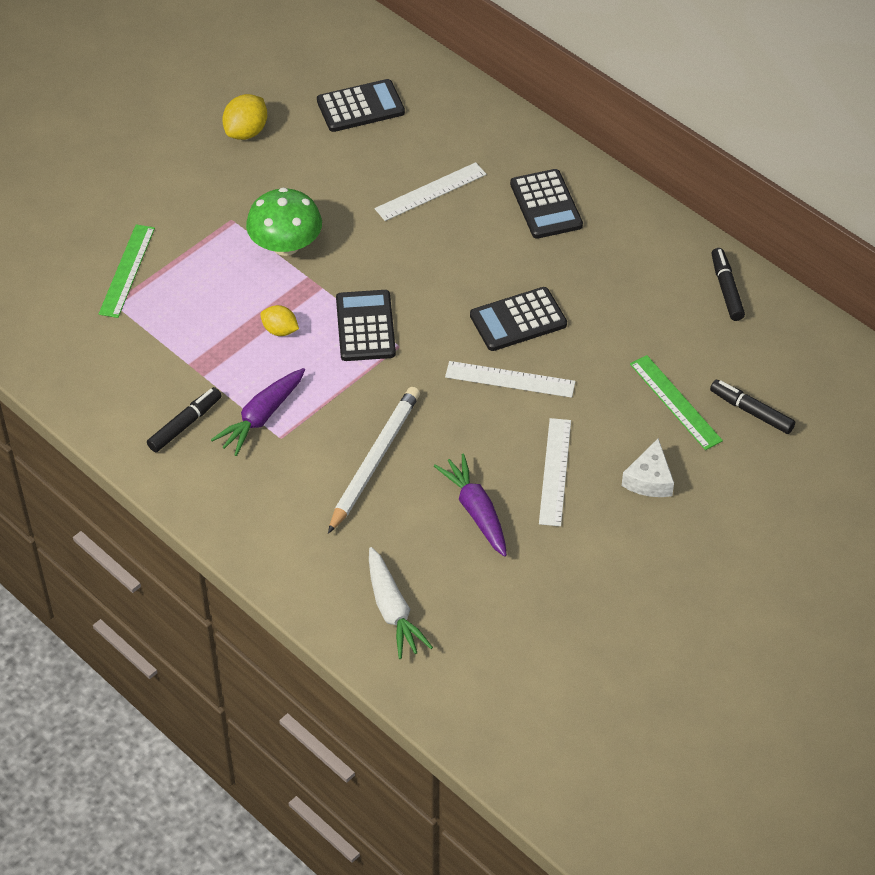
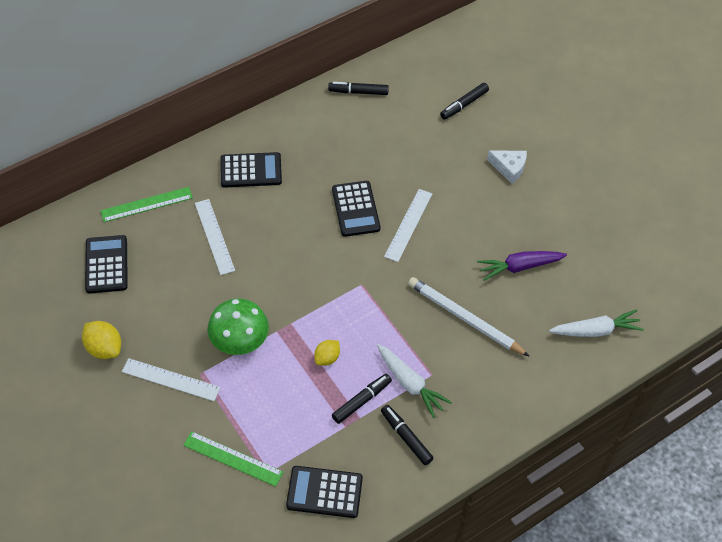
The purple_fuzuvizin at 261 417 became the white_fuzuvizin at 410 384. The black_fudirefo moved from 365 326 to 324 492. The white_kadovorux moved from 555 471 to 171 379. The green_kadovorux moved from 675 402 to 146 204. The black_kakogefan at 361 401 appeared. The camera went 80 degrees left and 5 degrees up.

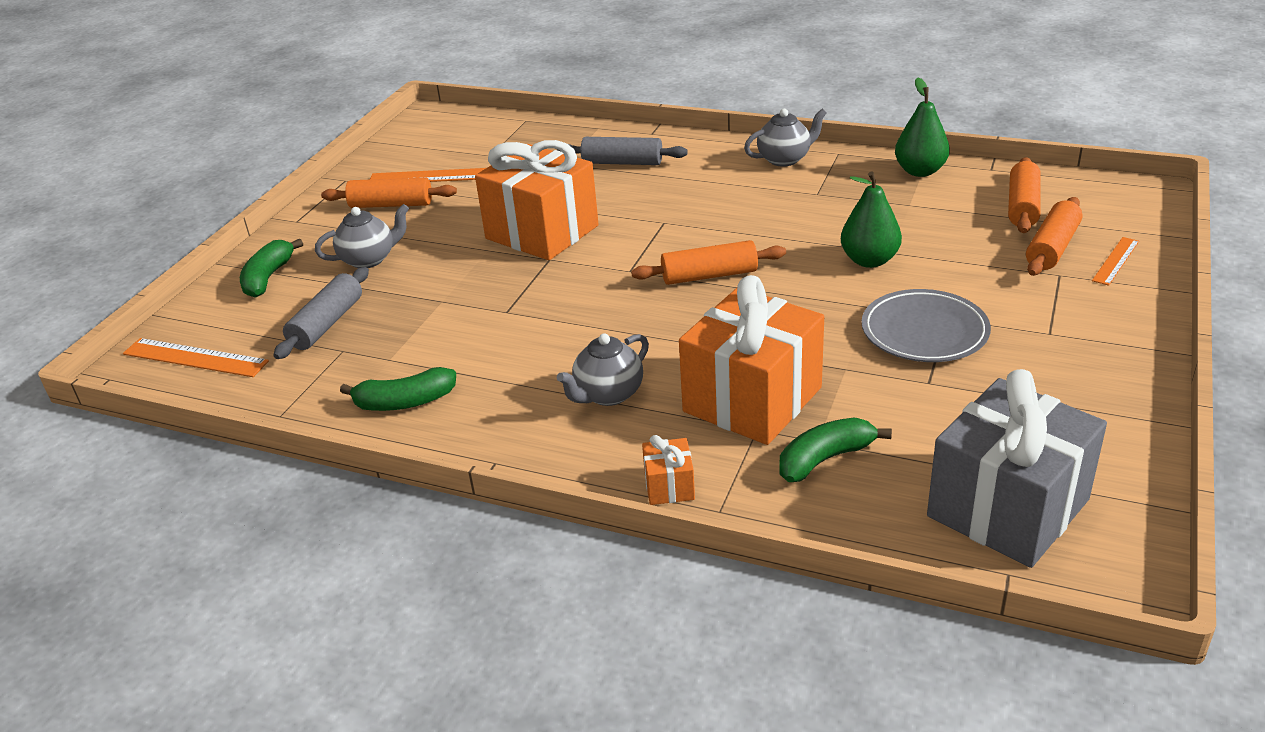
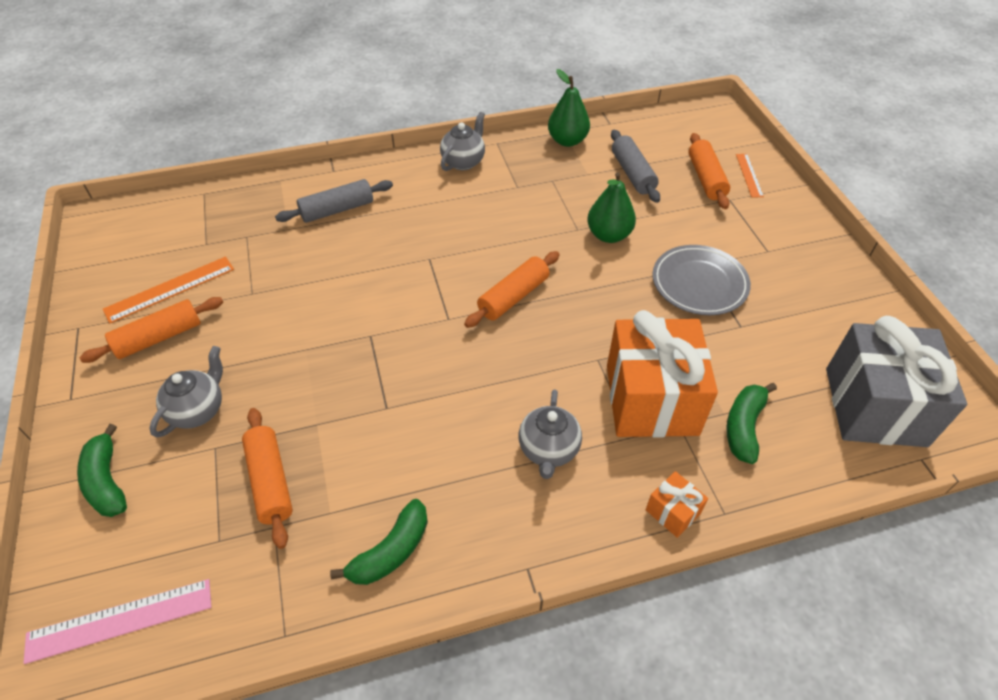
The orange_kadovorux at 195 357 became the pink_kadovorux at 120 620. The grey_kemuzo moved from 327 324 to 632 173. The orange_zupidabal at 542 232 disappeared. The orange_kemuzo moved from 1022 206 to 270 481. The camera went 40 degrees left and 15 degrees up.

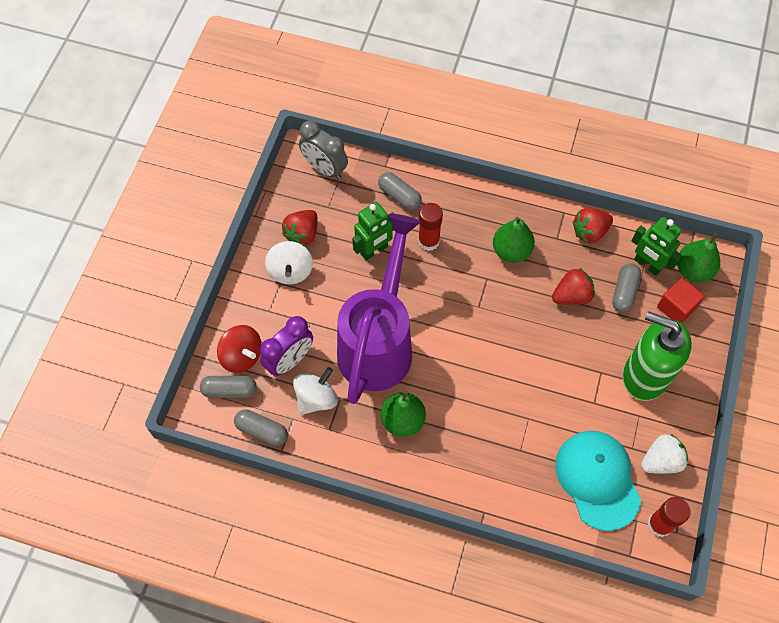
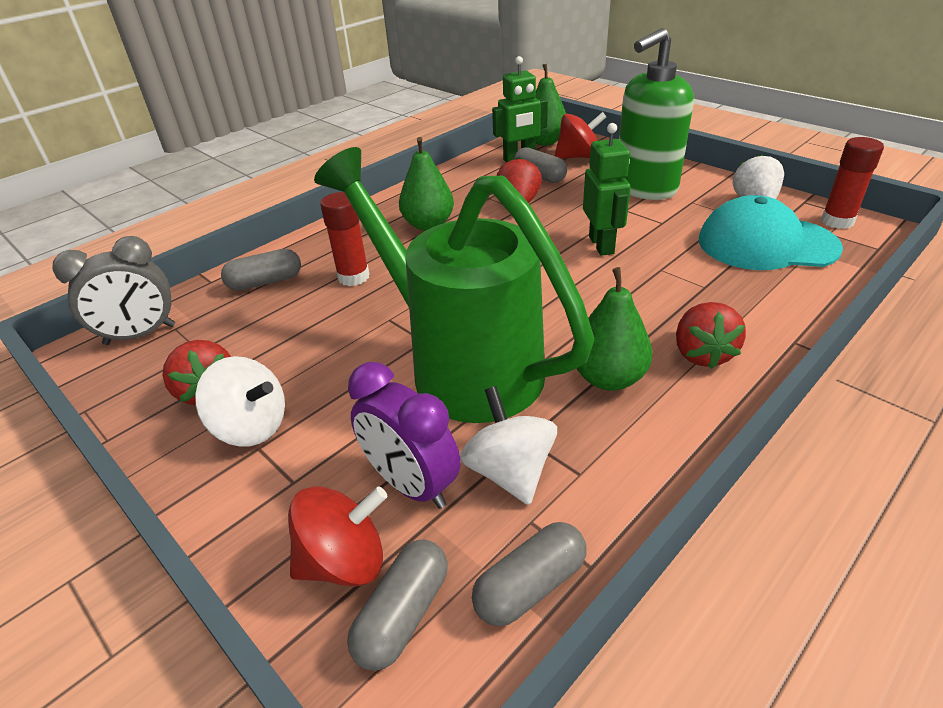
The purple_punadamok at 290 360 turned 150 degrees clockwise. The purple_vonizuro at 379 341 became the green_vonizuro at 460 363. The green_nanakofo moved from 374 250 to 601 245. The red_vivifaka moved from 589 232 to 702 354. The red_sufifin at 676 307 was replaced by the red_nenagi at 578 157. The camera went 60 degrees left and 25 degrees down.

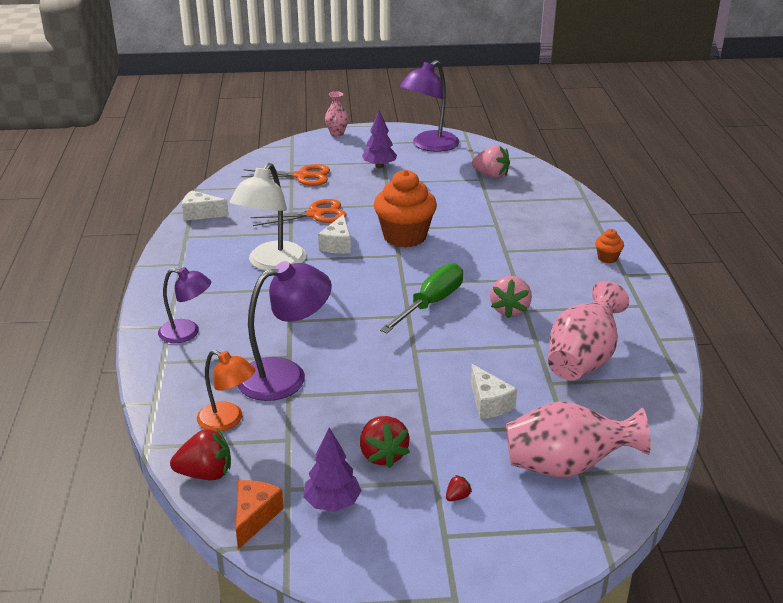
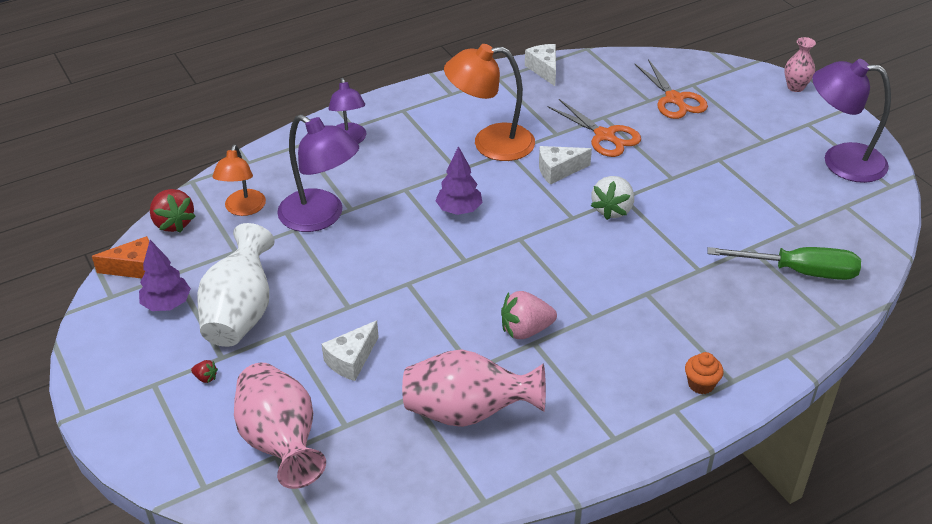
The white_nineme at 272 264 became the orange_nineme at 490 143. The red_vivifaka at 382 455 was replaced by the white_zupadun at 240 313. The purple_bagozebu moved from 379 166 to 459 210. The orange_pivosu at 404 237 was replaced by the white_vivifaka at 612 210. The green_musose moved from 431 303 to 799 271. The pink_vivifaka at 491 175 disappeared. The camera went 65 degrees right and 10 degrees up.

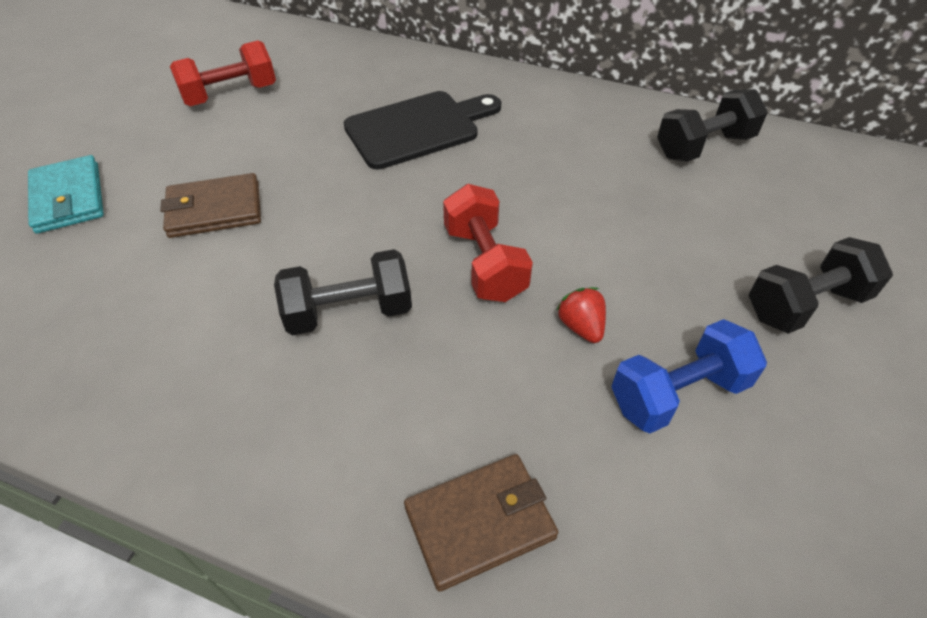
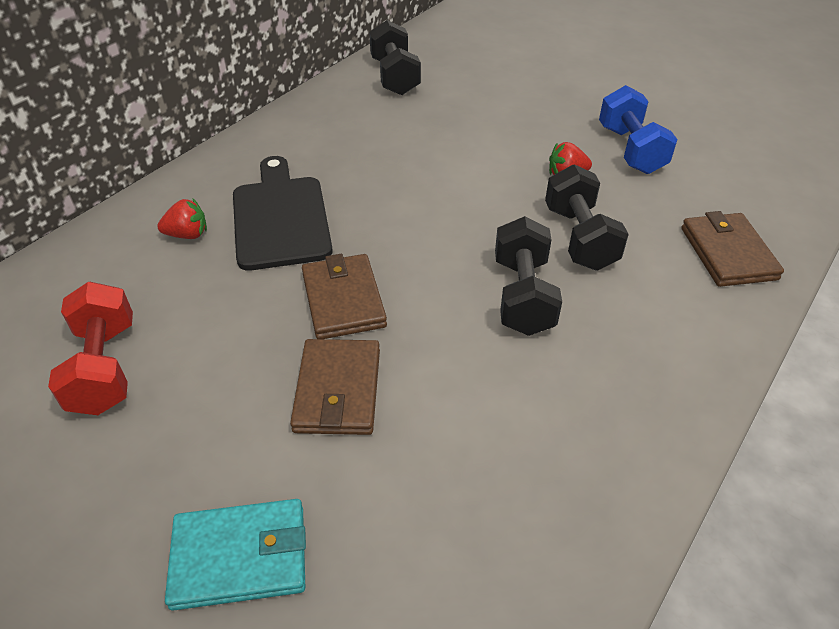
The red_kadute at 484 263 disappeared. The black_kadute moved from 805 304 to 579 238. The red_vivifaka at 187 235 appeared. The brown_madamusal at 343 300 appeared. The camera went 75 degrees left and 5 degrees down.

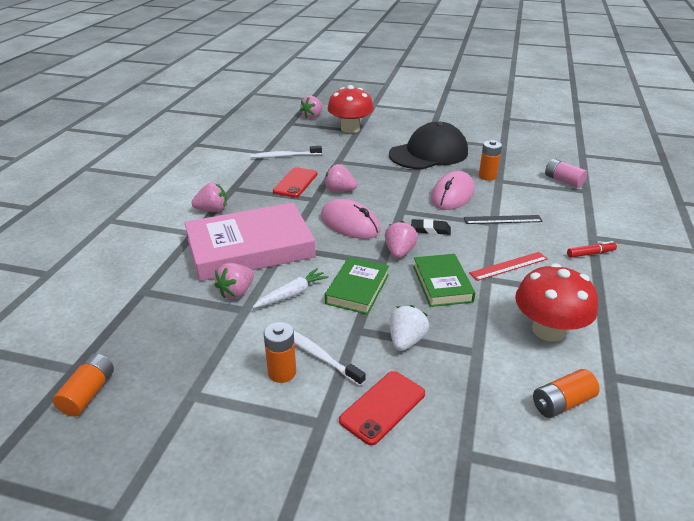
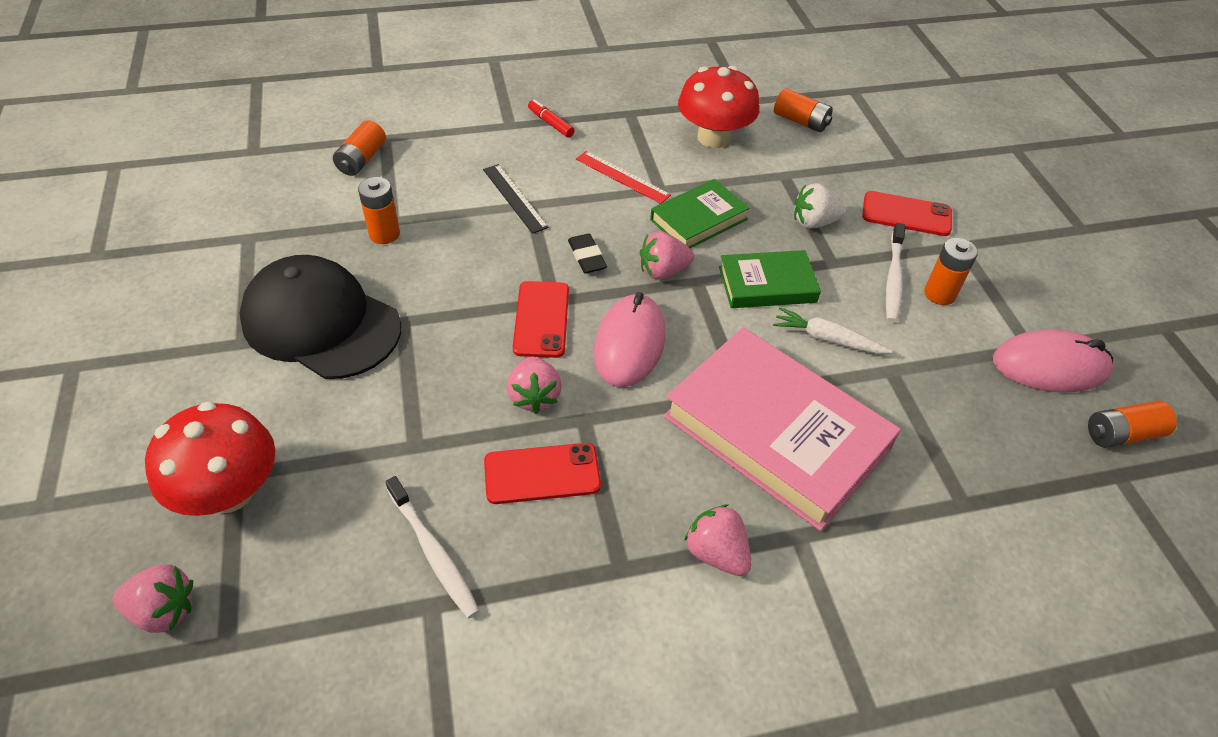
The pink_vivifaka at 236 292 disappeared. The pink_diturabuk moved from 452 195 to 1050 366. The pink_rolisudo at 563 181 became the orange_rolisudo at 362 159. The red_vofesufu at 541 319 appeared. The camera went 120 degrees left and 15 degrees up.

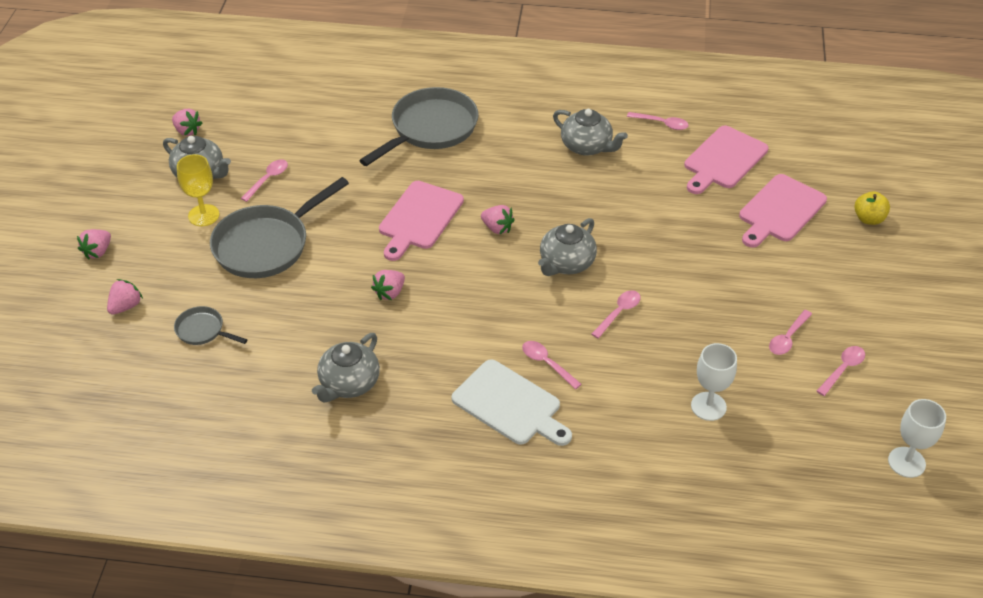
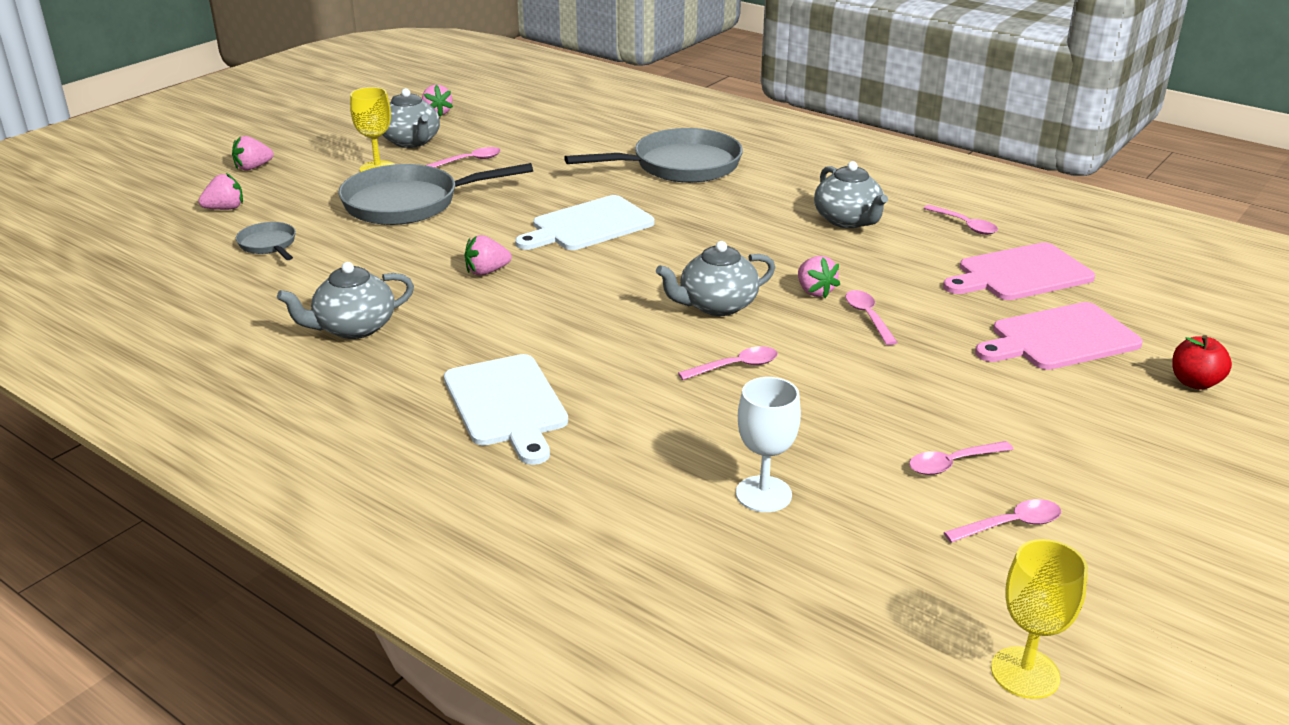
The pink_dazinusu at 419 218 became the white_dazinusu at 588 225. The pink_vivifaka moved from 497 228 to 814 291. The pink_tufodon moved from 547 364 to 868 317. The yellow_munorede at 868 219 became the red_munorede at 1194 382. The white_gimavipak at 906 462 became the yellow_gimavipak at 1025 673. The camera went 30 degrees right and 15 degrees down.

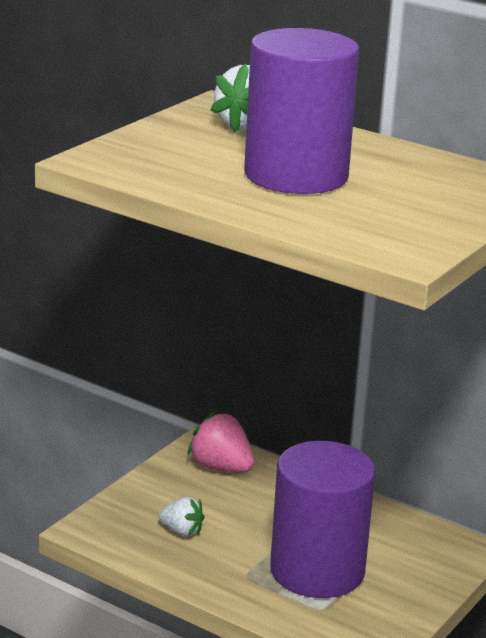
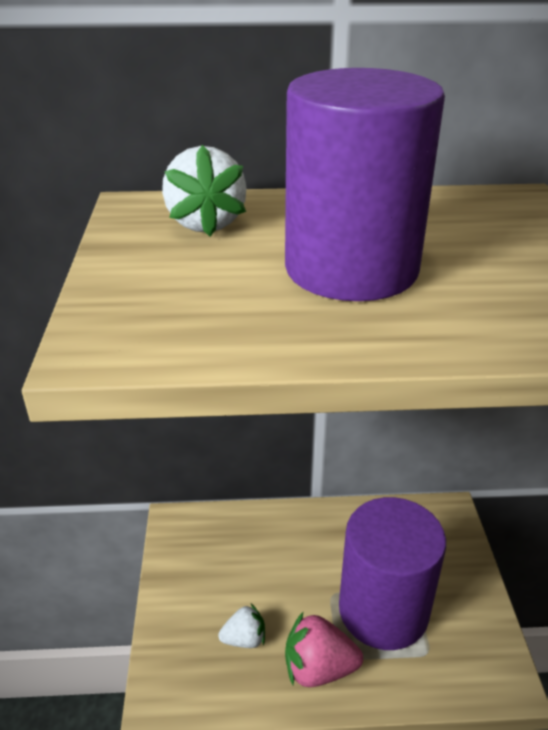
The pink_vivifaka moved from 221 467 to 318 668. The camera went 35 degrees left and 10 degrees up.

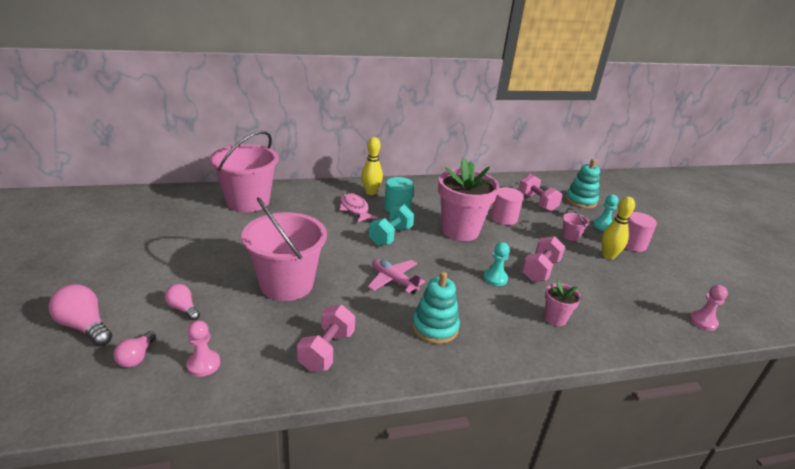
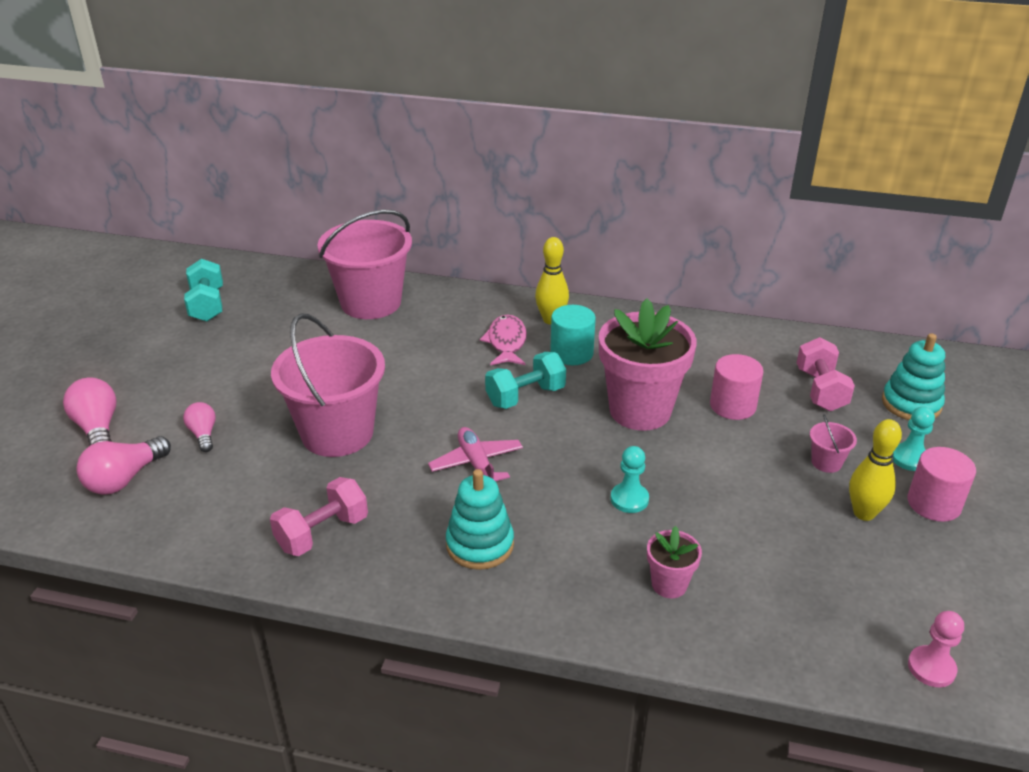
The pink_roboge at 136 357 changed to 1.60 times the size. The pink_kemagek at 203 364 disappeared. The pink_kadute at 540 270 disappeared. The turquoise_kadute at 207 305 appeared. The camera went 30 degrees right and 5 degrees up.

